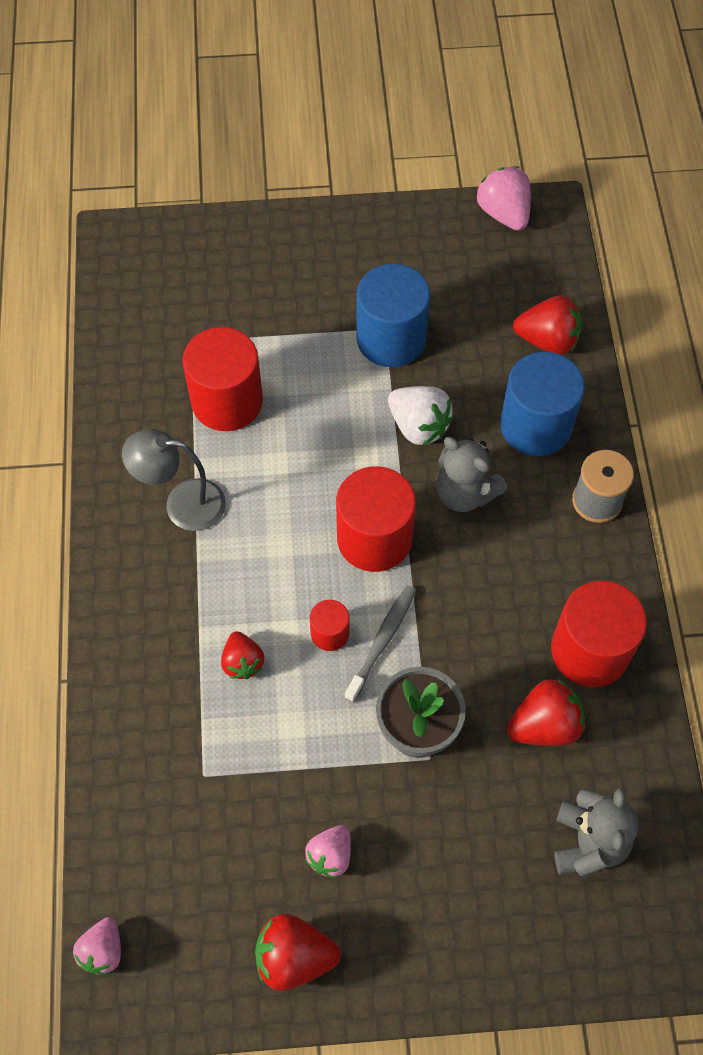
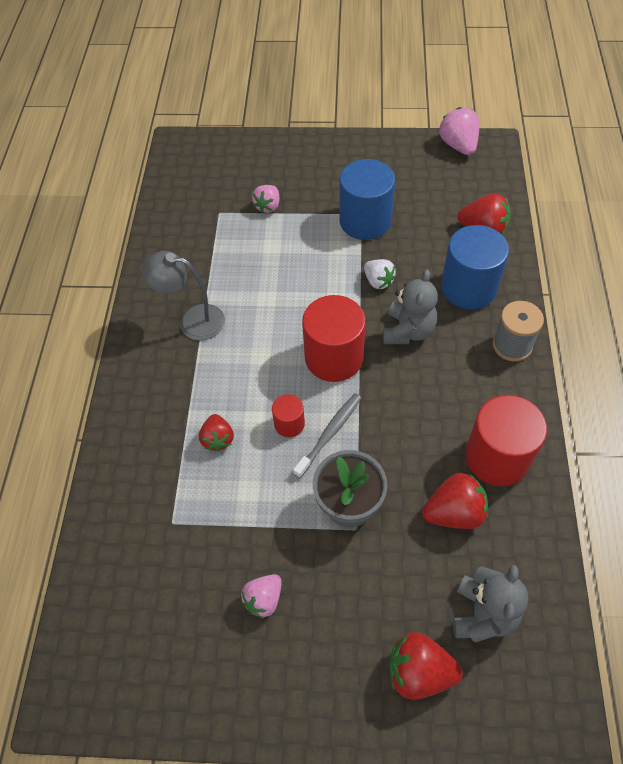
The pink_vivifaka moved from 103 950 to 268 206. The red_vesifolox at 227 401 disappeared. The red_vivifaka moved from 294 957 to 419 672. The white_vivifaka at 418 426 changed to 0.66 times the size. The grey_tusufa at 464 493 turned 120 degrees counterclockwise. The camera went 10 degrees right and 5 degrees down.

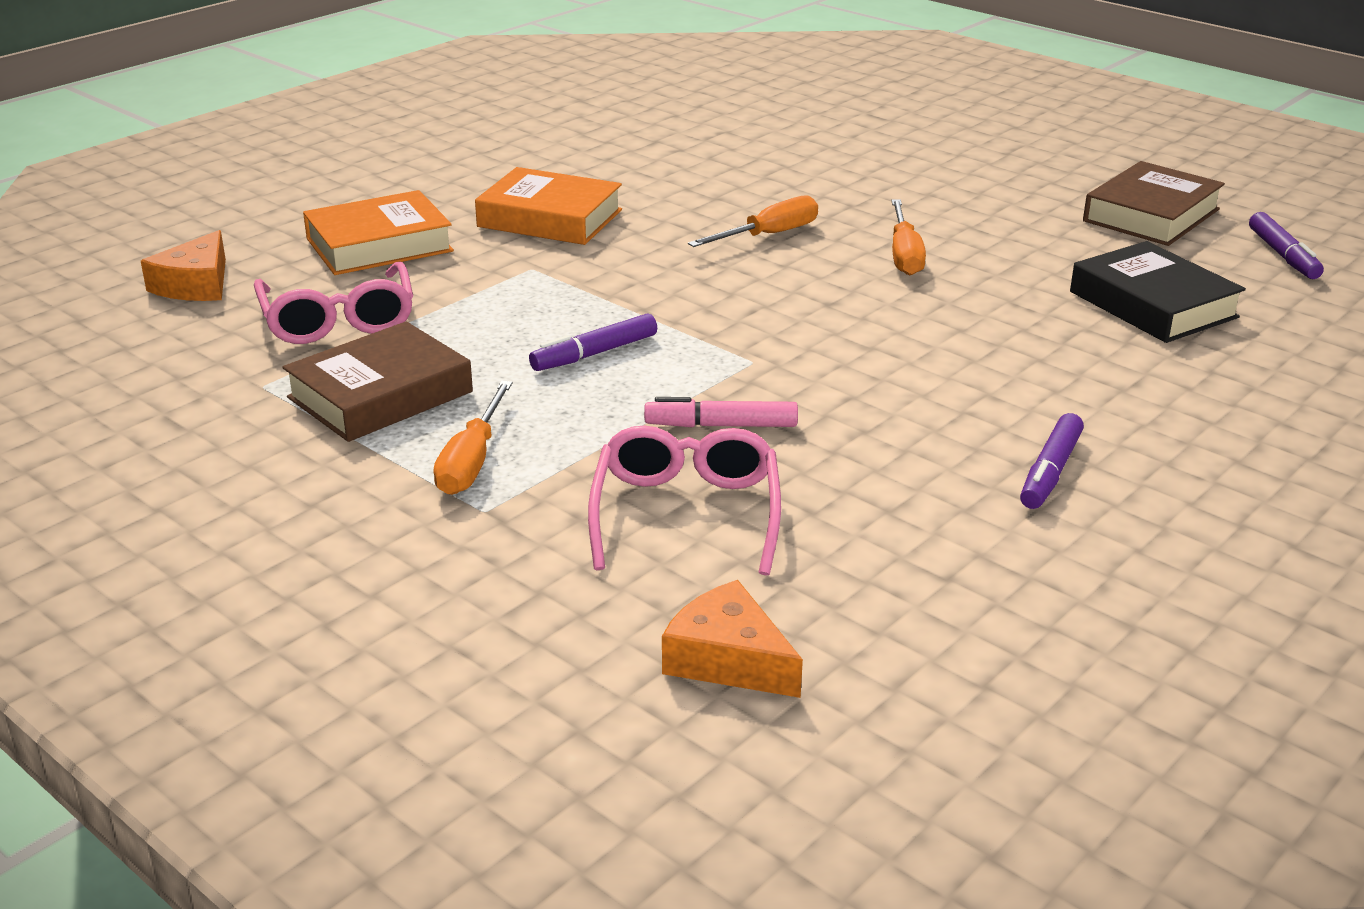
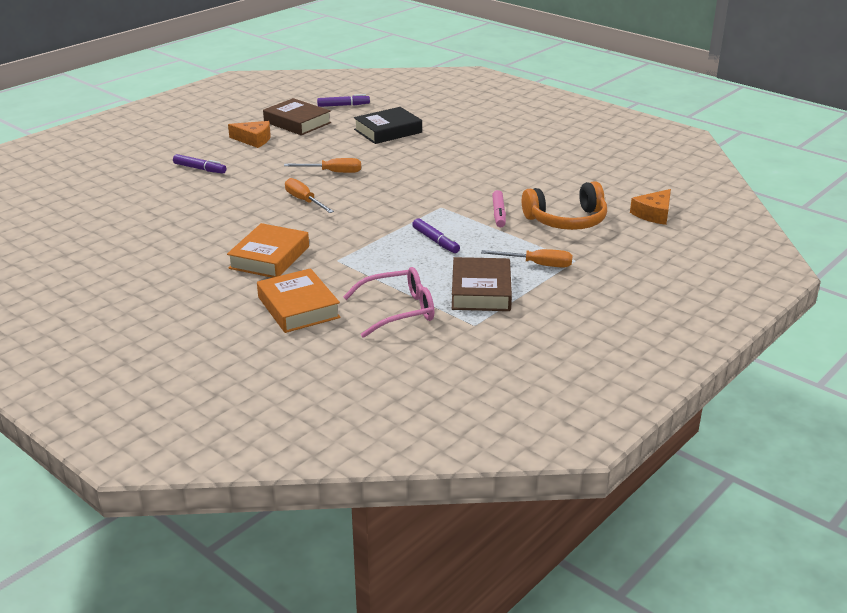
The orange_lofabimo moved from 196 284 to 254 140. The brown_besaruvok at 380 395 turned 45 degrees clockwise. The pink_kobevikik at 686 513 was replaced by the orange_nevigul at 567 220. The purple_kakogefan moved from 1050 472 to 200 169. The camera went 90 degrees left and 0 degrees up.

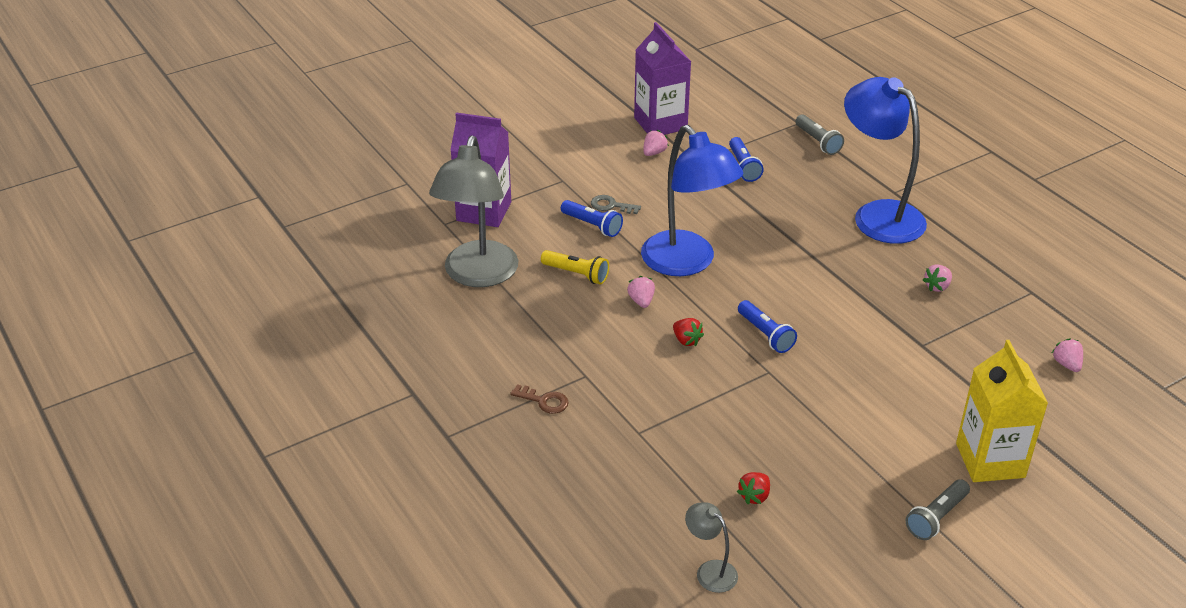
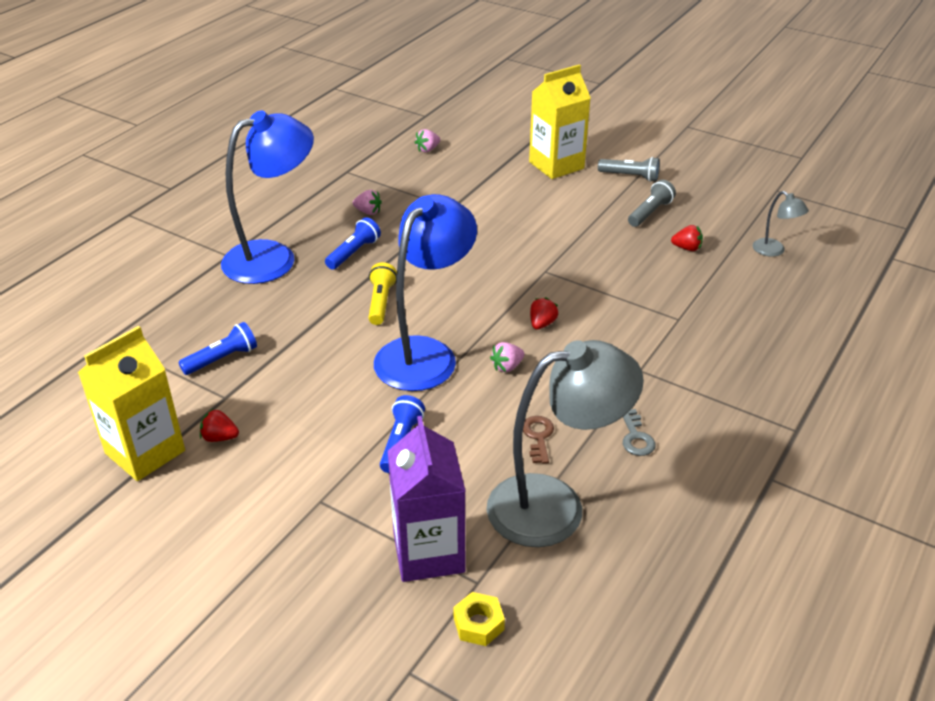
The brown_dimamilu moved from 544 401 to 538 436. The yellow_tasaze moved from 576 274 to 381 302. The grey_dimamilu moved from 611 206 to 636 437. The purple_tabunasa at 660 123 became the yellow_tabunasa at 145 452. The pink_vivifaka at 654 153 became the red_vivifaka at 220 437. The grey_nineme at 710 571 turned 60 degrees counterclockwise. The blue_tasaze moved from 765 334 to 354 253. The grey_tasaze moved from 817 142 to 650 213. The blue_nineme at 878 215 turned 150 degrees counterclockwise. The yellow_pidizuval at 478 624 appeared. The camera went 115 degrees left and 0 degrees up.

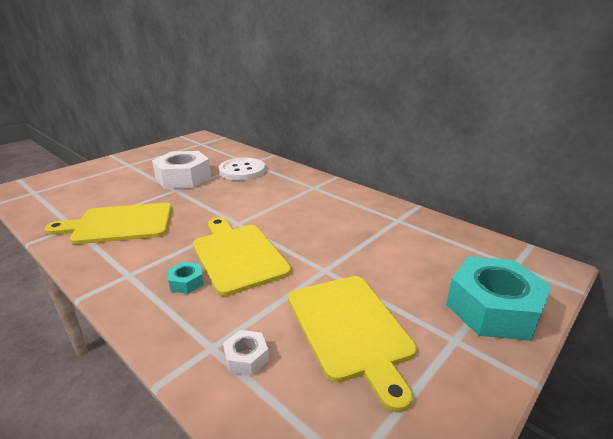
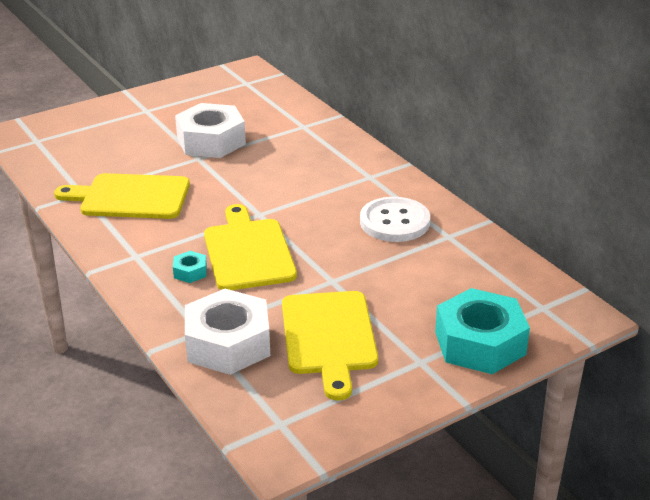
The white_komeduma moved from 242 171 to 394 222. The white_pidizuval at 246 357 changed to 2.32 times the size. The camera went 15 degrees right and 5 degrees up.

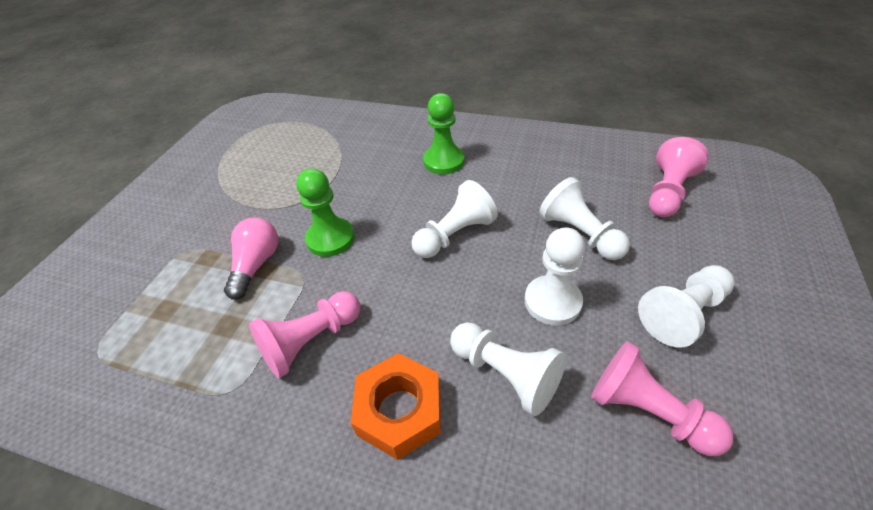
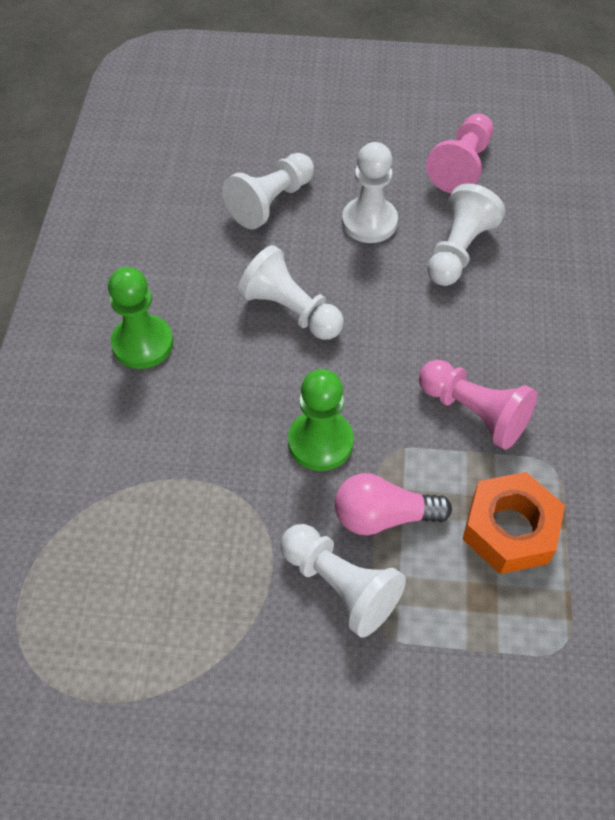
The orange_pidizuval moved from 399 411 to 509 529. The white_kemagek moved from 683 314 to 340 585. The pink_kemagek at 667 192 disappeared. The camera went 105 degrees left and 10 degrees up.

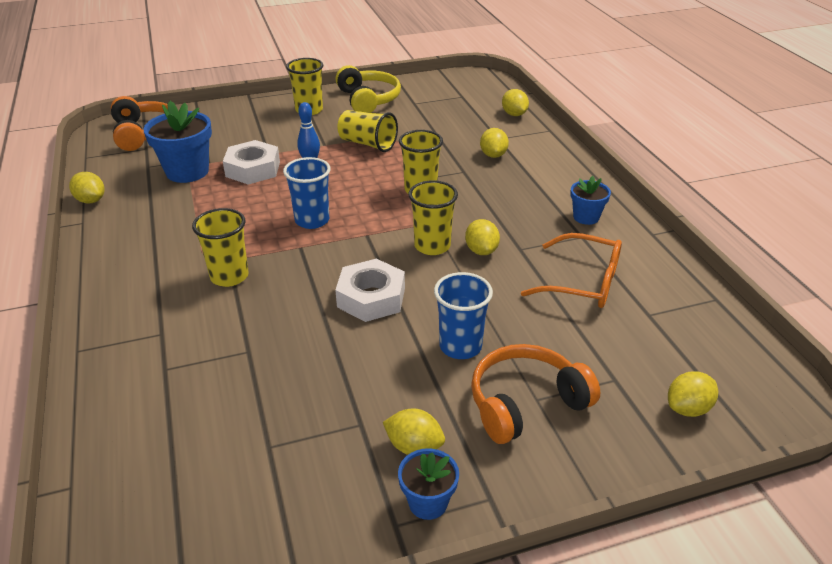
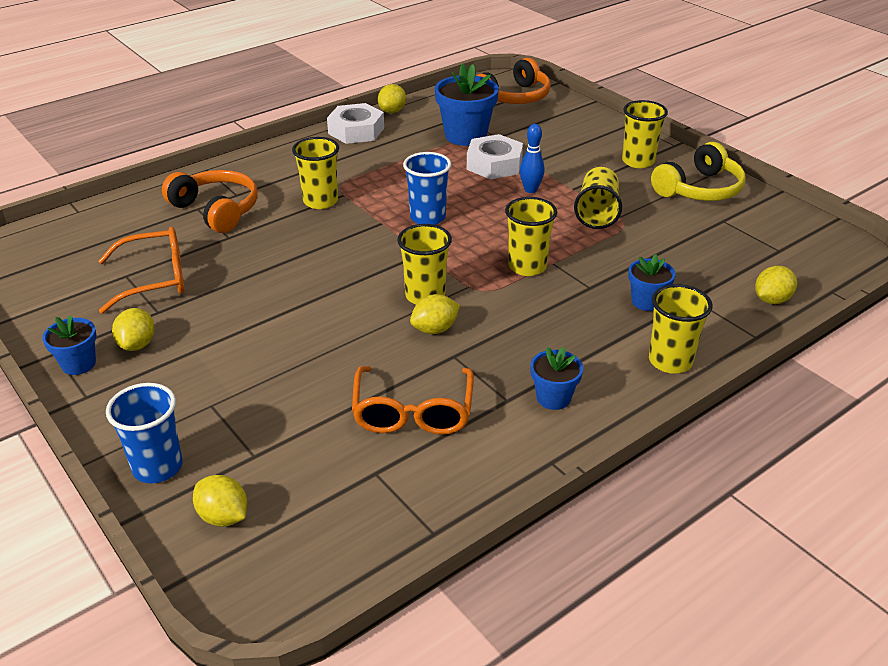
The white_pidizuval moved from 371 297 to 356 131. The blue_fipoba moved from 460 346 to 157 467. The orange_nevigul moved from 525 403 to 216 210. The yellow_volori at 493 155 was replaced by the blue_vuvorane at 646 301. The orange_kobevikik at 155 279 appeared. The yellow_fipoba at 670 361 appeared. The camera went 70 degrees right and 0 degrees up.

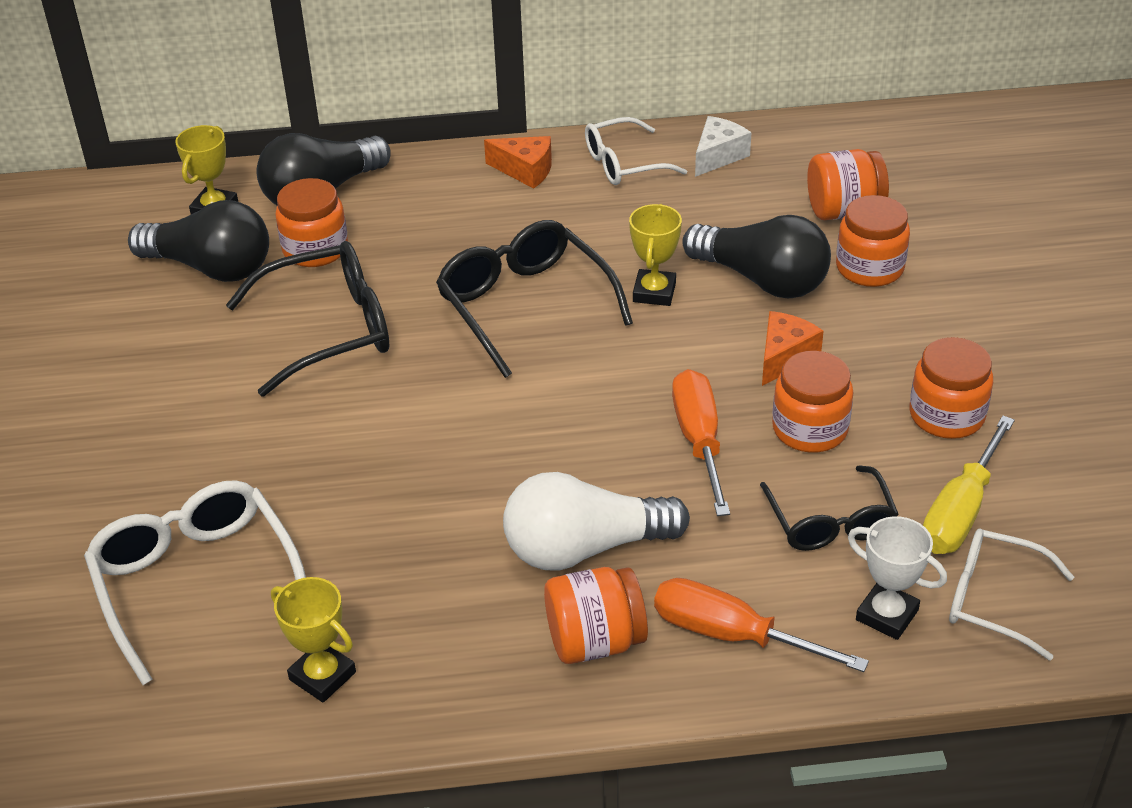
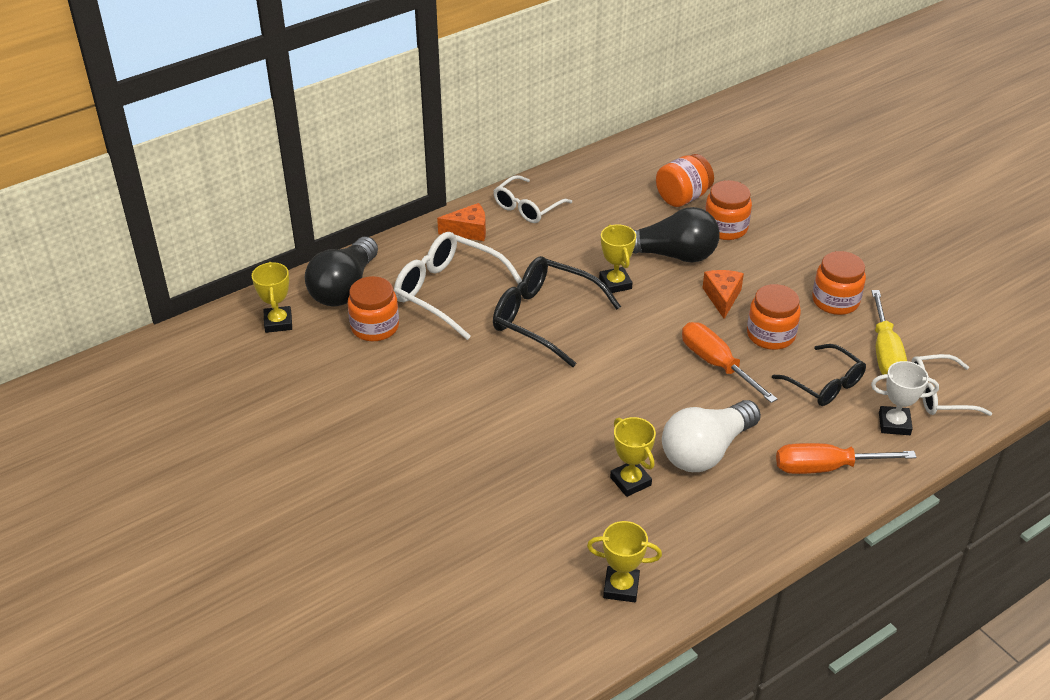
The white_kobevikik moved from 196 582 to 448 292. The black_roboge at 211 268 disappeared. The black_kobevikik at 329 330 disappeared. The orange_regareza at 595 641 disappeared. The white_lofabimo at 718 156 disappeared. The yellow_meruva at 630 481 appeared. The camera went 30 degrees left and 0 degrees up.

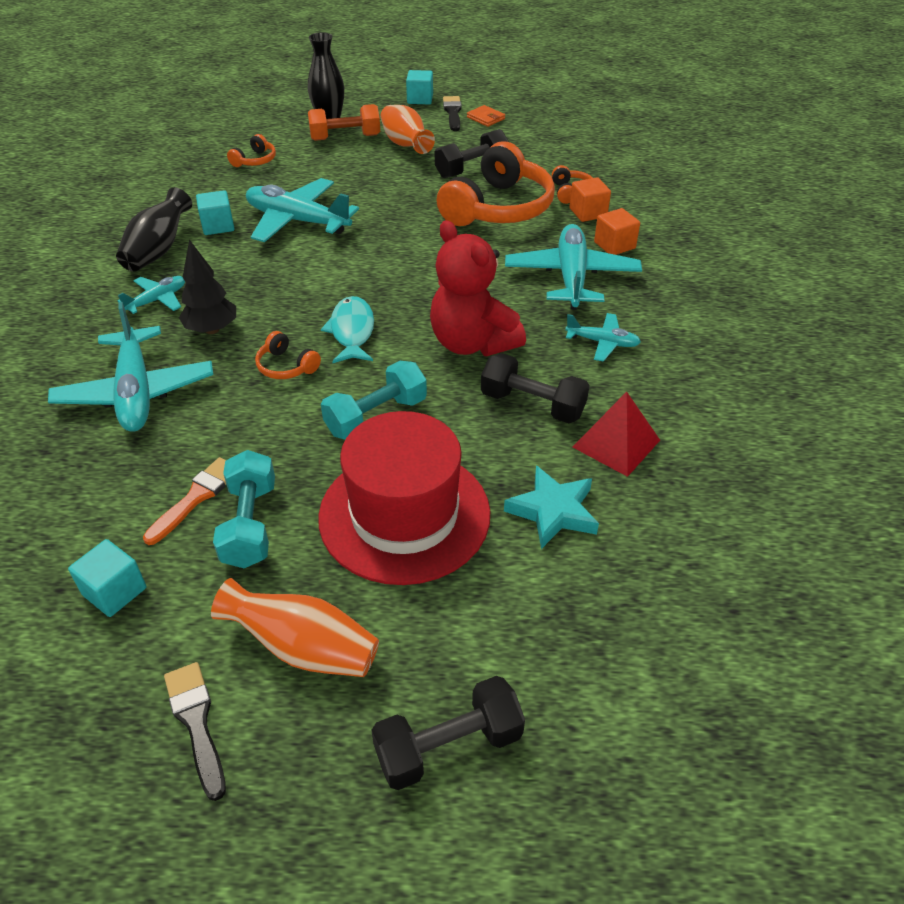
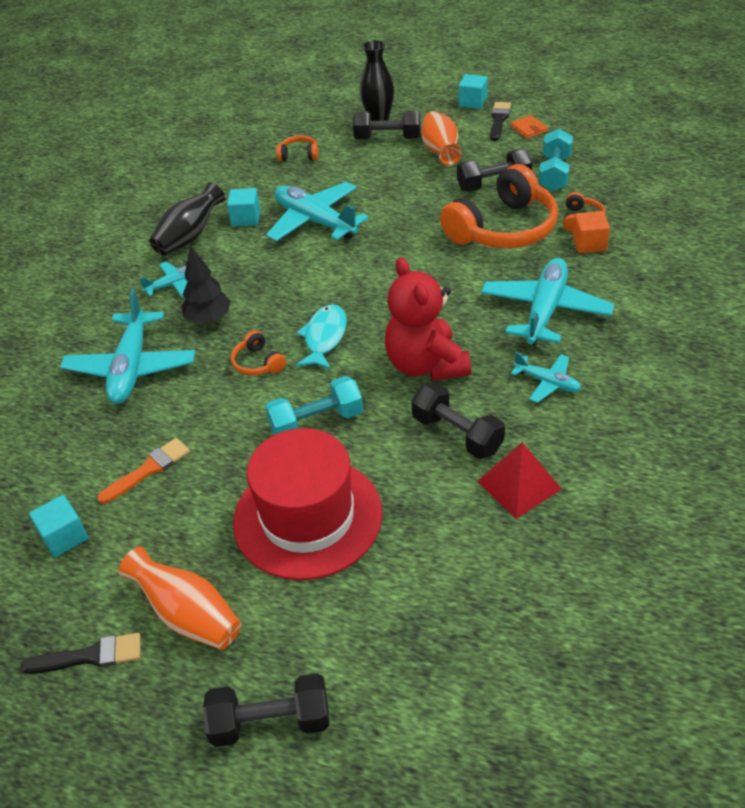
The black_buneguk at 196 722 turned 90 degrees clockwise. The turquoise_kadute moved from 250 524 to 554 173. The orange_nevigul at 255 160 turned 135 degrees counterclockwise. The orange_kadute at 345 137 became the black_kadute at 387 138. The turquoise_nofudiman at 553 511 disappeared. The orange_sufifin at 614 245 disappeared. The camera went 20 degrees right and 0 degrees up.

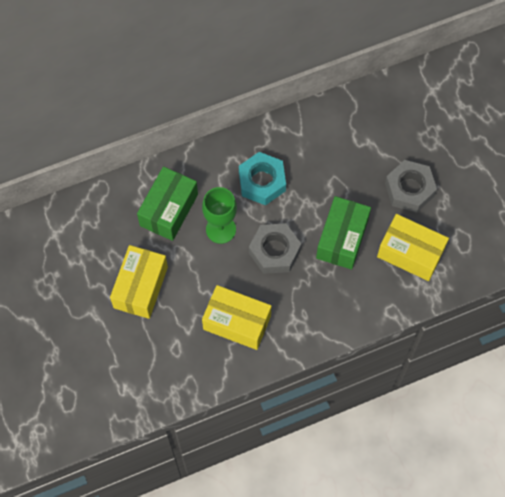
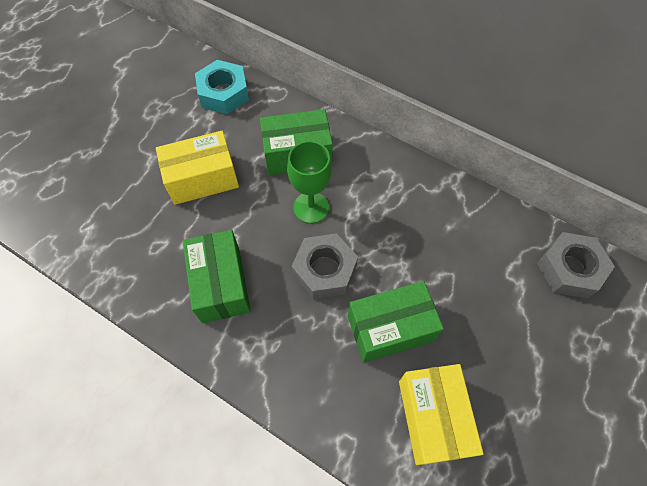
The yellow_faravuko at 237 322 became the green_faravuko at 221 284. The turquoise_pidizuval moved from 262 182 to 224 93. The grey_pidizuval moved from 409 189 to 569 269. The camera went 55 degrees right and 5 degrees down.

